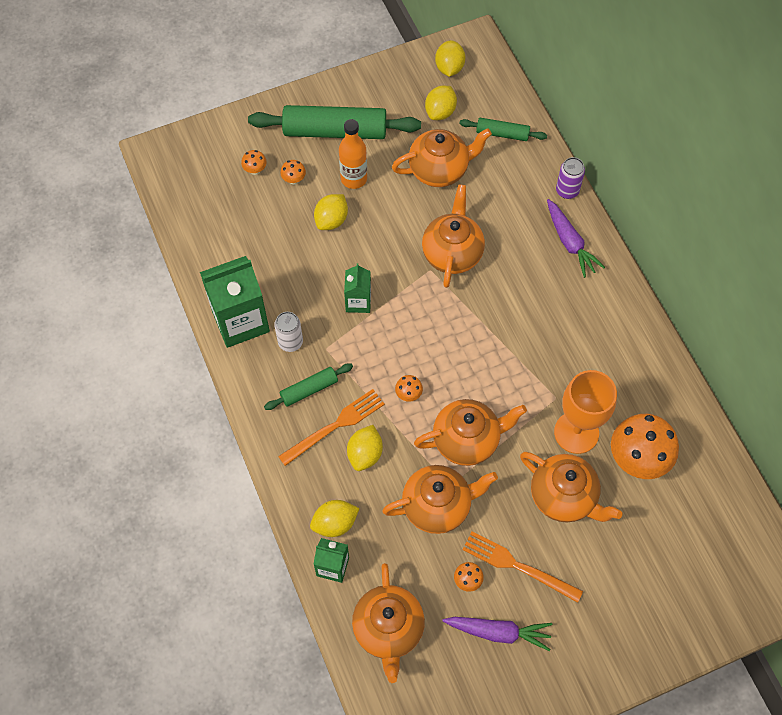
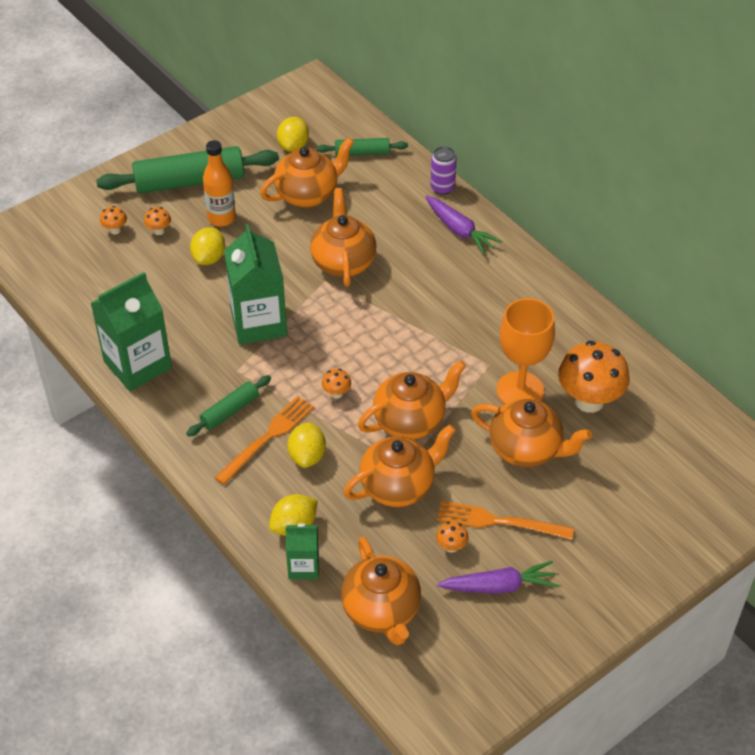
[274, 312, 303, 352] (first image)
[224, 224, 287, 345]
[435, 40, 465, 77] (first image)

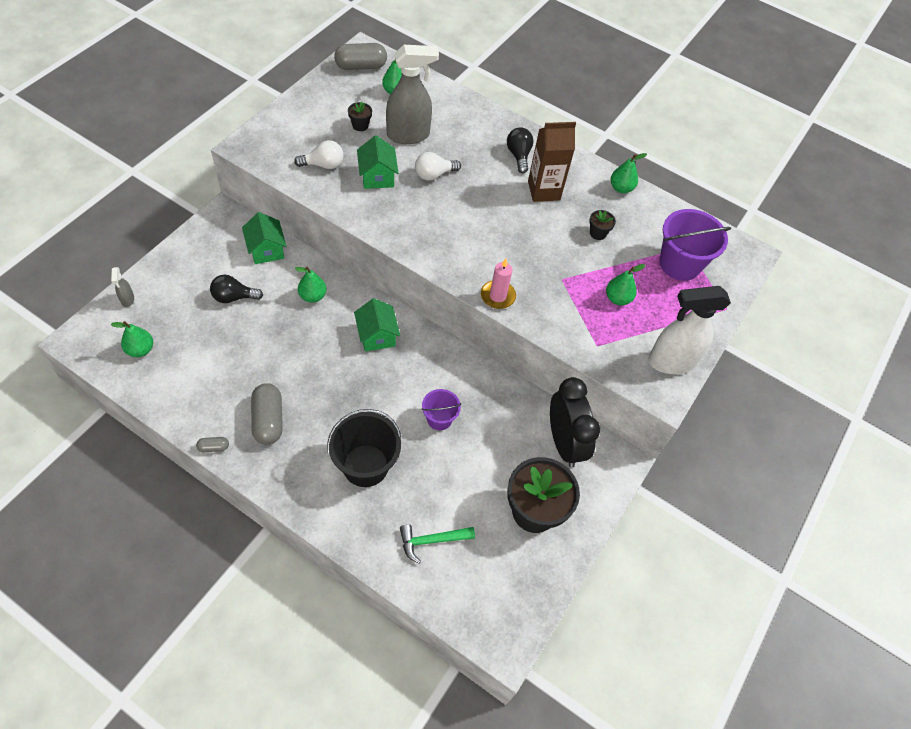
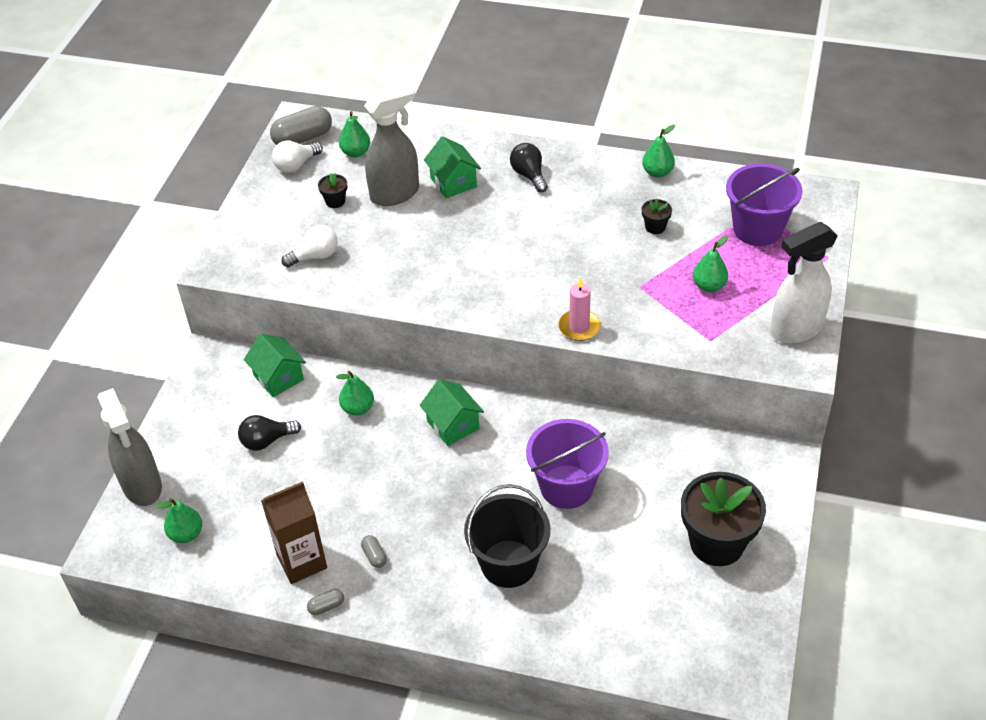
[97, 388, 162, 506]
[361, 535, 387, 568]
[424, 136, 481, 198]
[400, 524, 475, 564] (first image)
[272, 141, 323, 173]
[526, 419, 609, 509]
[261, 481, 327, 584]
[550, 377, 600, 467] (first image)

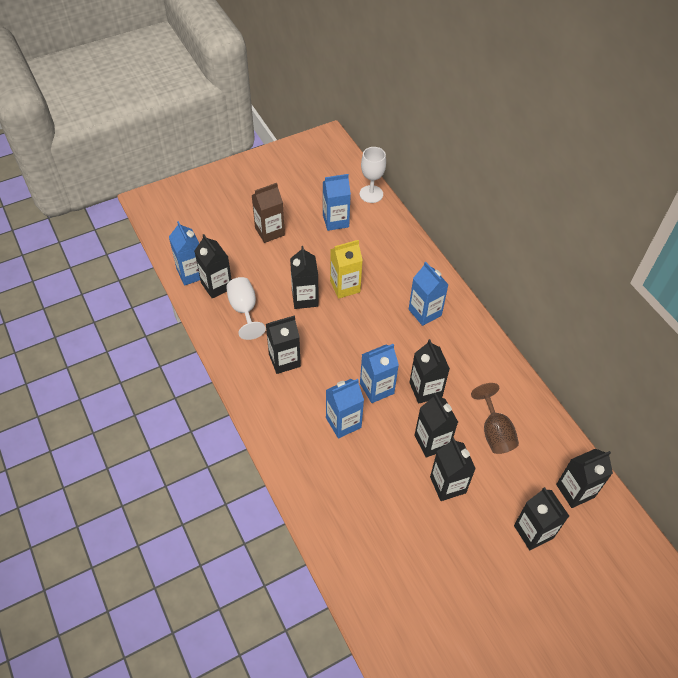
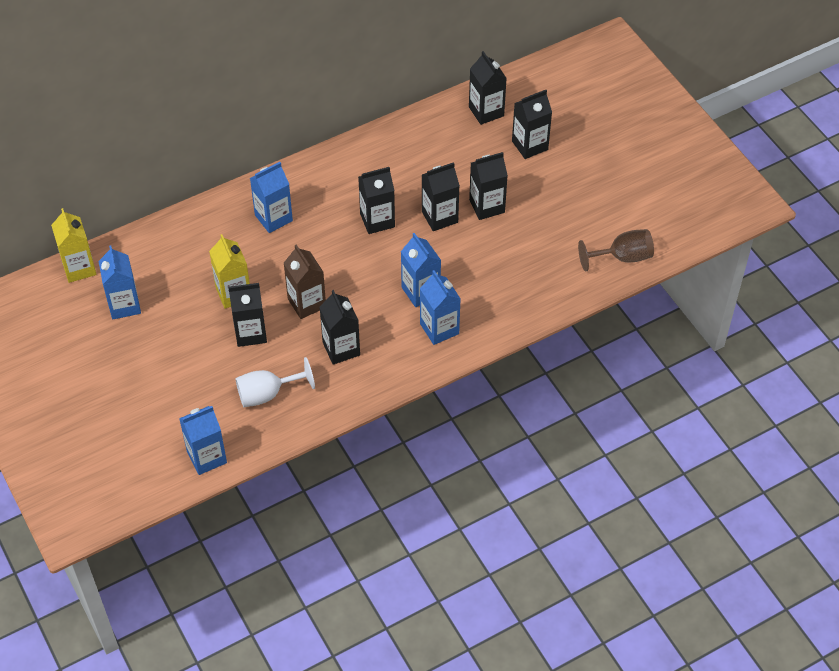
[194, 234, 232, 298] (first image)
[284, 245, 326, 319]
[51, 208, 97, 283]
[420, 270, 461, 345]
[578, 229, 654, 271]

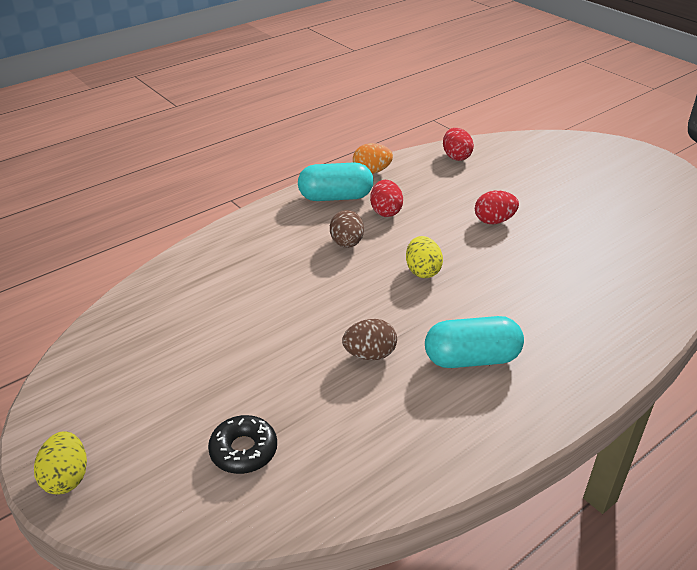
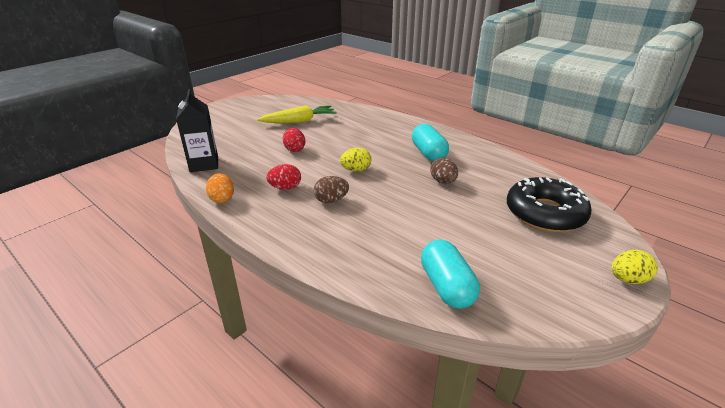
[507, 177, 592, 232]
[421, 239, 480, 308]
[176, 89, 218, 172]
[257, 105, 337, 123]

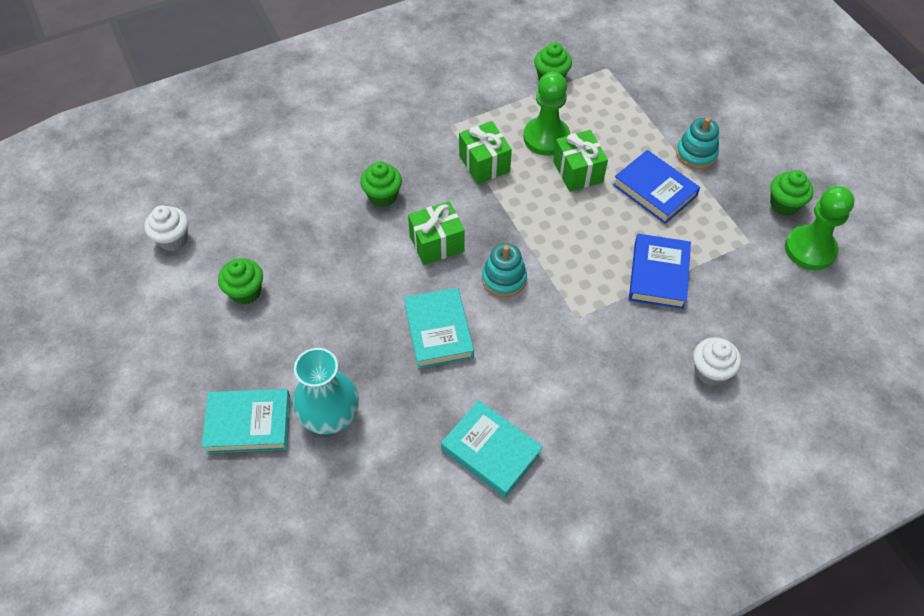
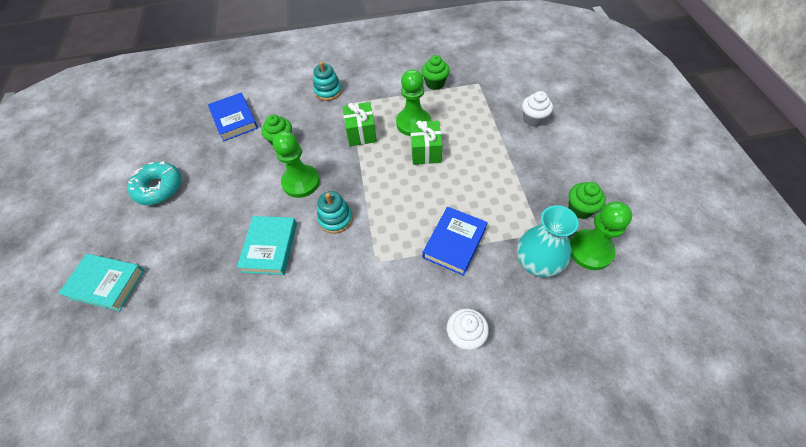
[522, 91, 553, 127]
[127, 161, 182, 205]
[517, 205, 579, 277]
[273, 131, 320, 198]
[441, 400, 543, 498] (first image)
[208, 93, 258, 141]
[313, 61, 342, 101]

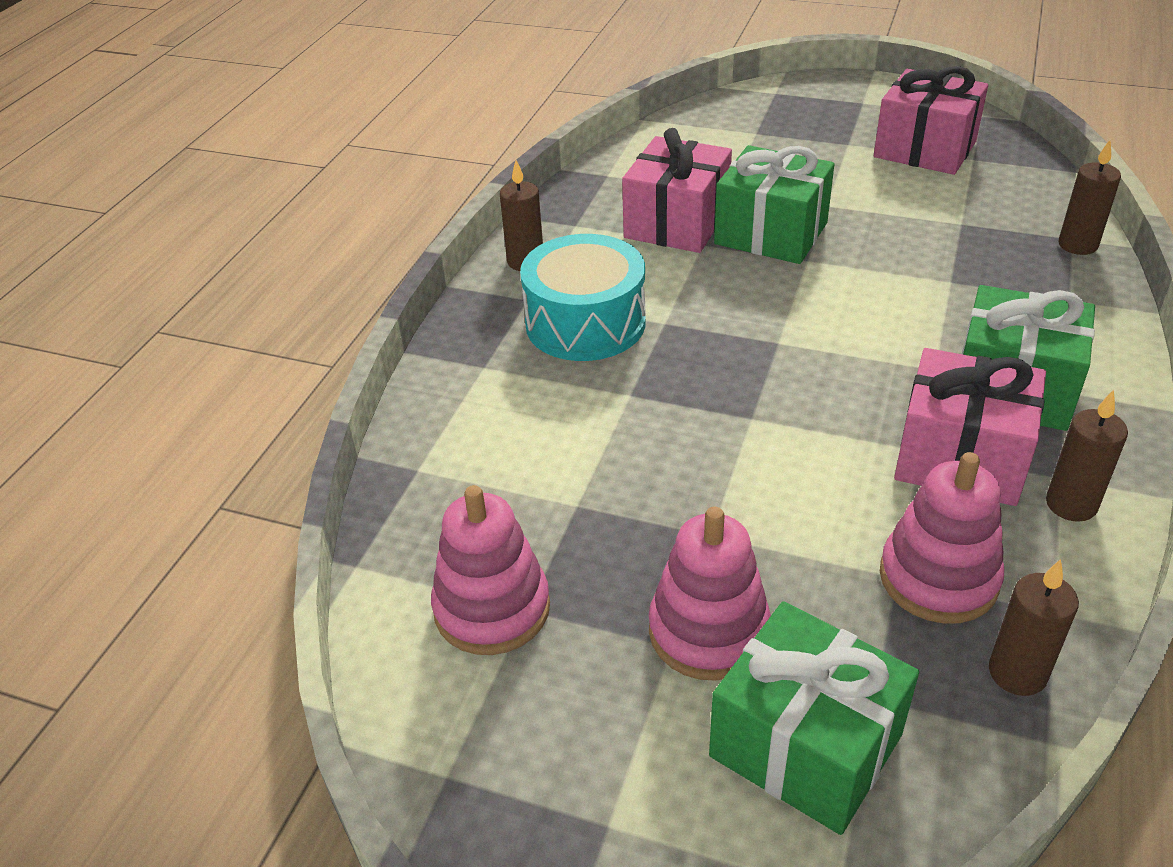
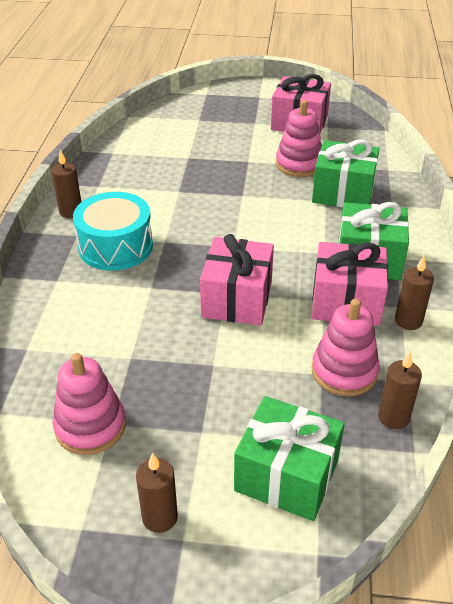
[200, 234, 274, 325]
[276, 100, 322, 177]
[312, 139, 380, 207]
[136, 453, 178, 533]

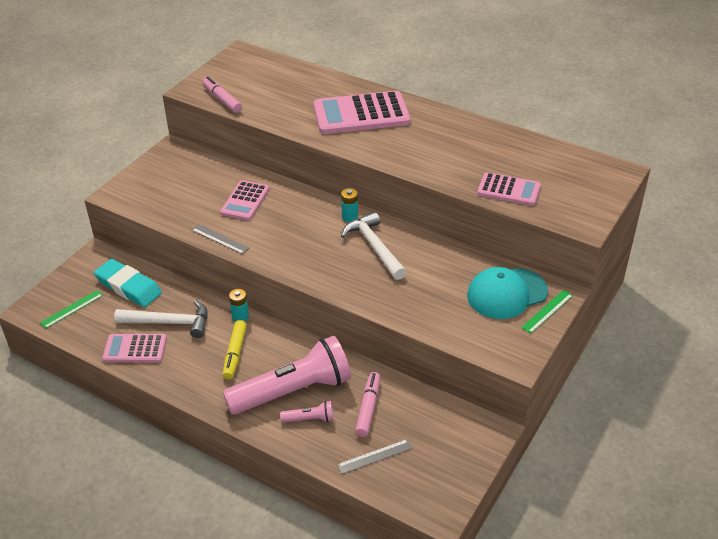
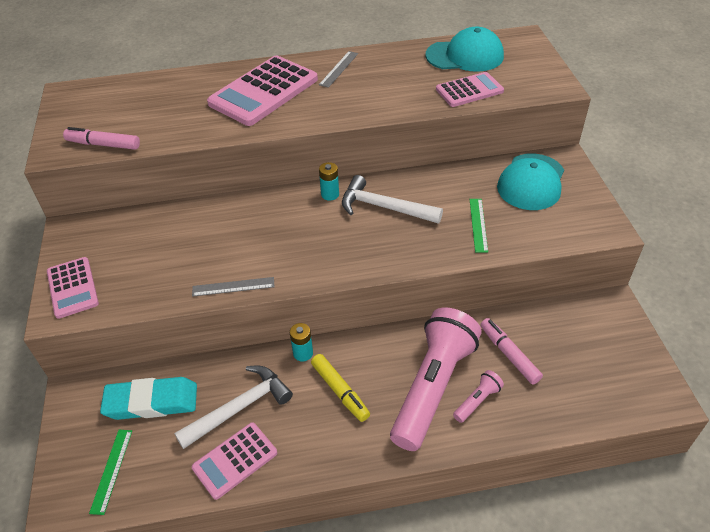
[47, 257, 99, 319]
[319, 51, 358, 88]
[469, 199, 488, 253]
[425, 27, 504, 72]

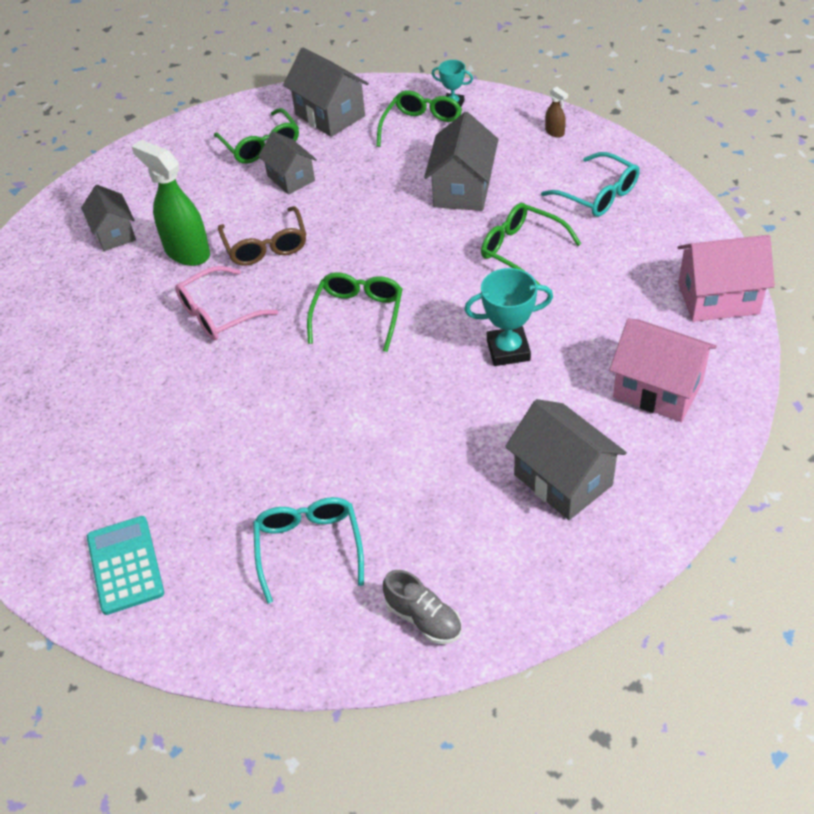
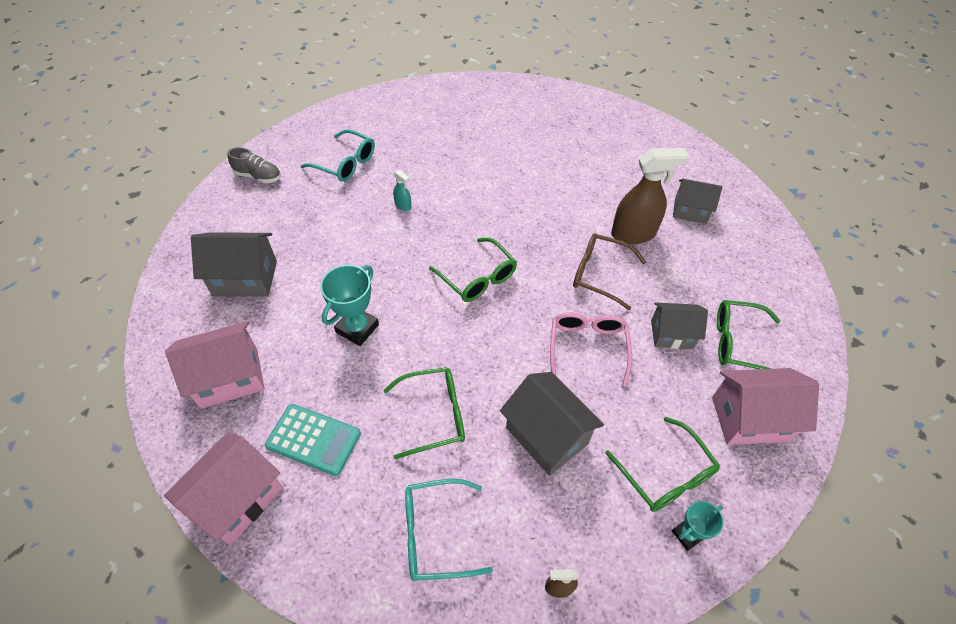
[265, 404, 361, 476]
[611, 148, 689, 244]
[550, 312, 632, 387]
[712, 368, 819, 445]
[228, 147, 281, 183]
[393, 170, 411, 211]

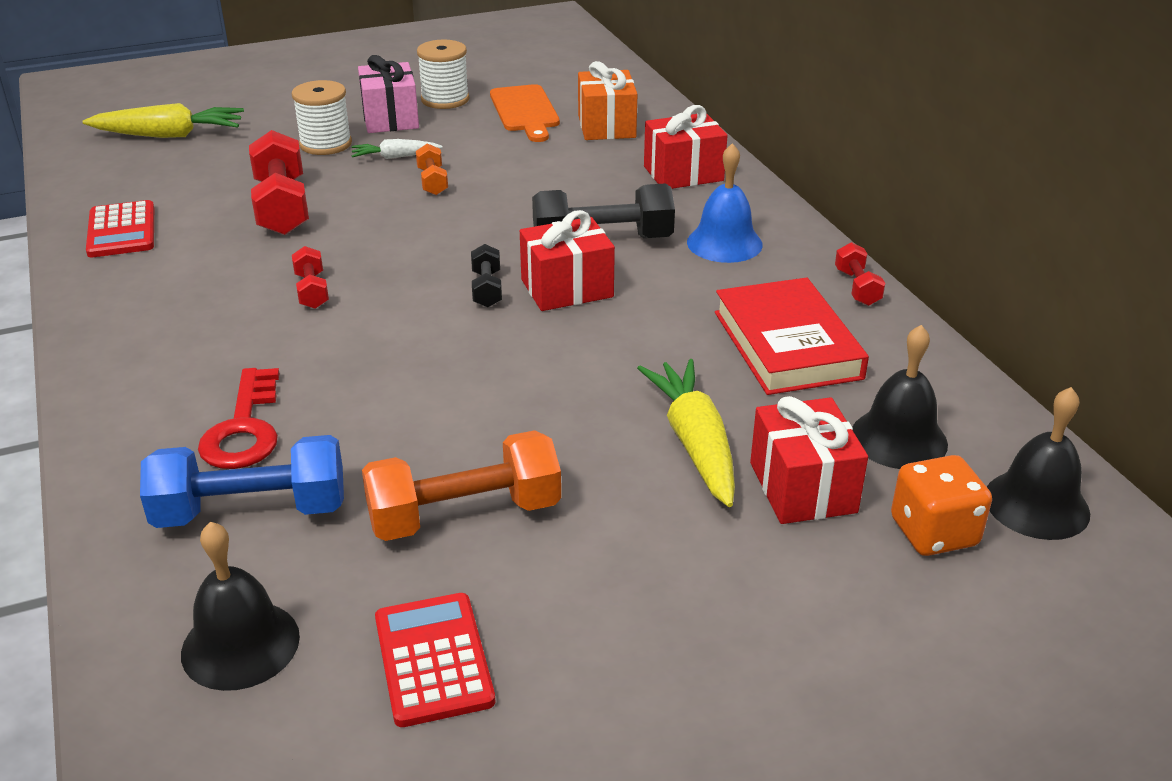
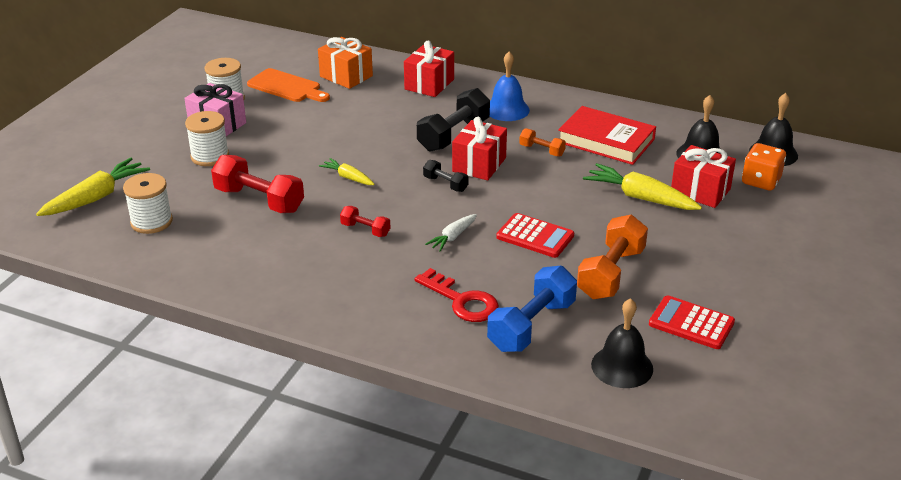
[497, 213, 574, 258]
[425, 214, 477, 252]
[519, 128, 566, 157]
[835, 242, 885, 306] (first image)
[123, 173, 173, 234]
[319, 158, 374, 185]

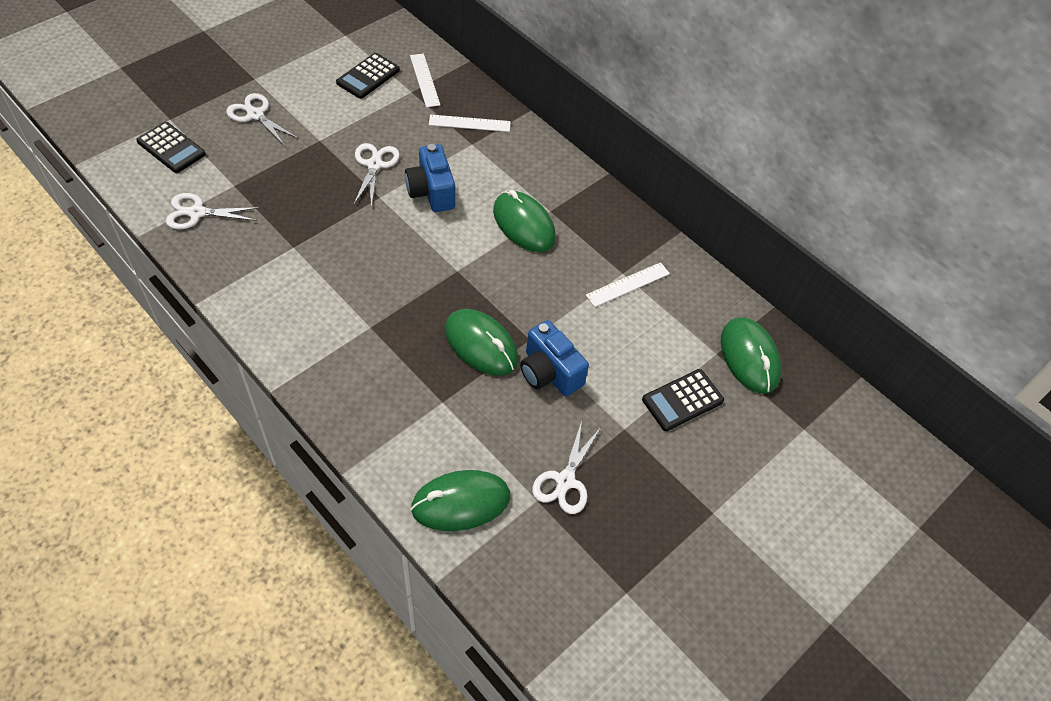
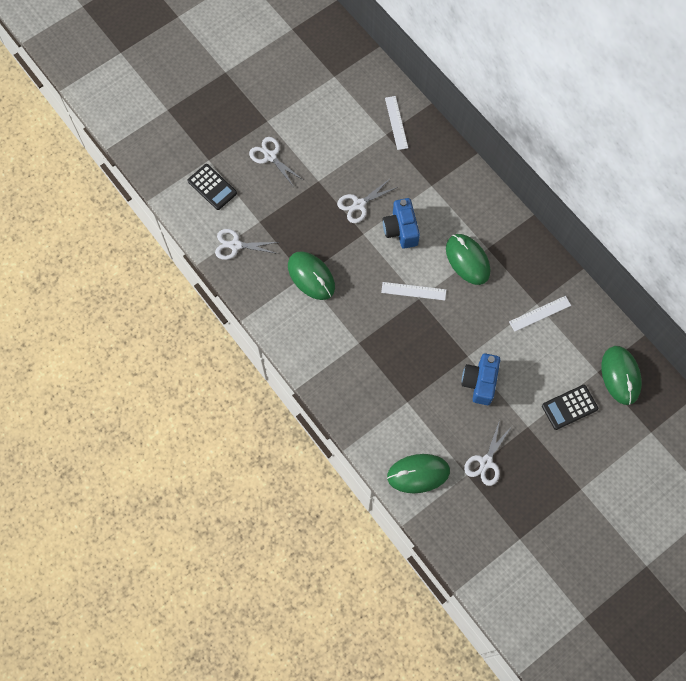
[336, 53, 400, 99] (first image)
[337, 178, 398, 223]
[381, 282, 446, 300]
[288, 251, 335, 300]
[461, 354, 500, 405]

